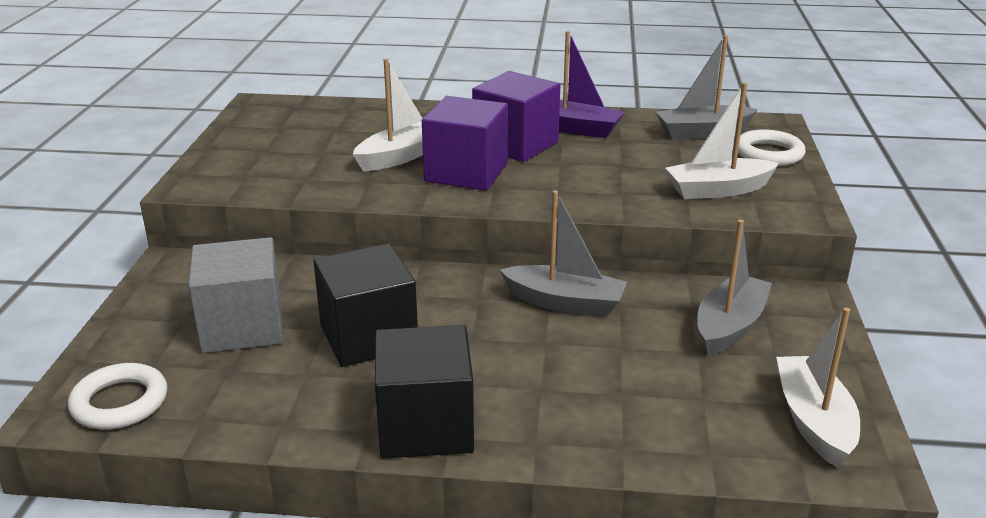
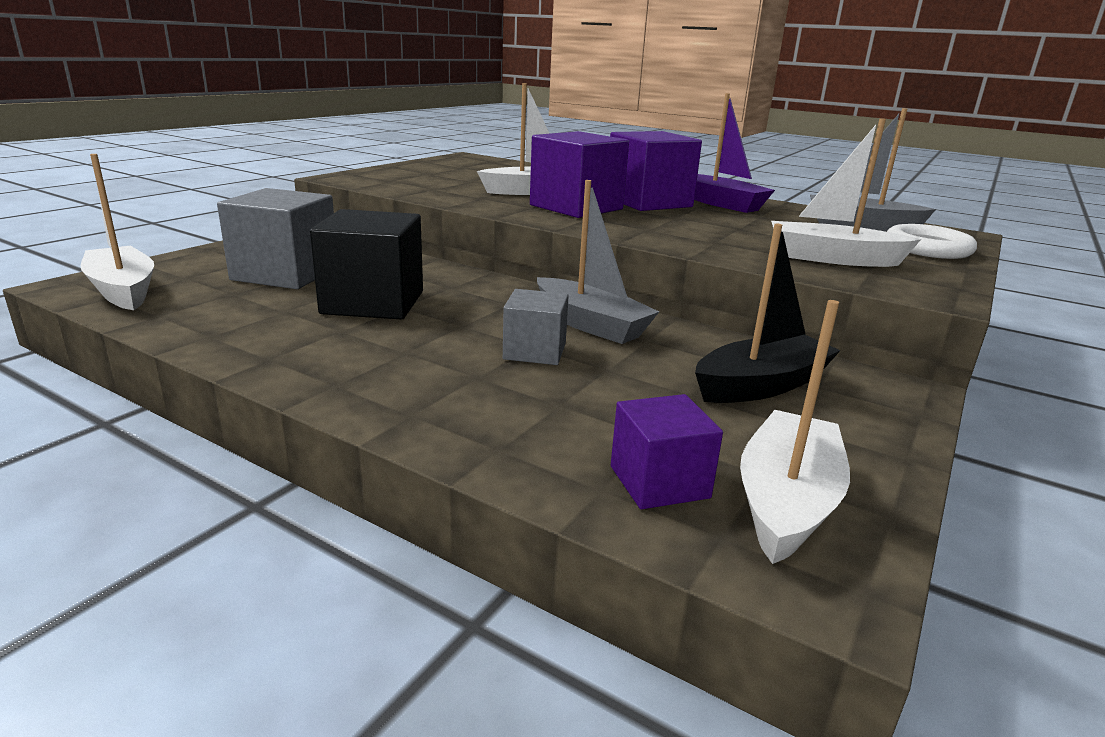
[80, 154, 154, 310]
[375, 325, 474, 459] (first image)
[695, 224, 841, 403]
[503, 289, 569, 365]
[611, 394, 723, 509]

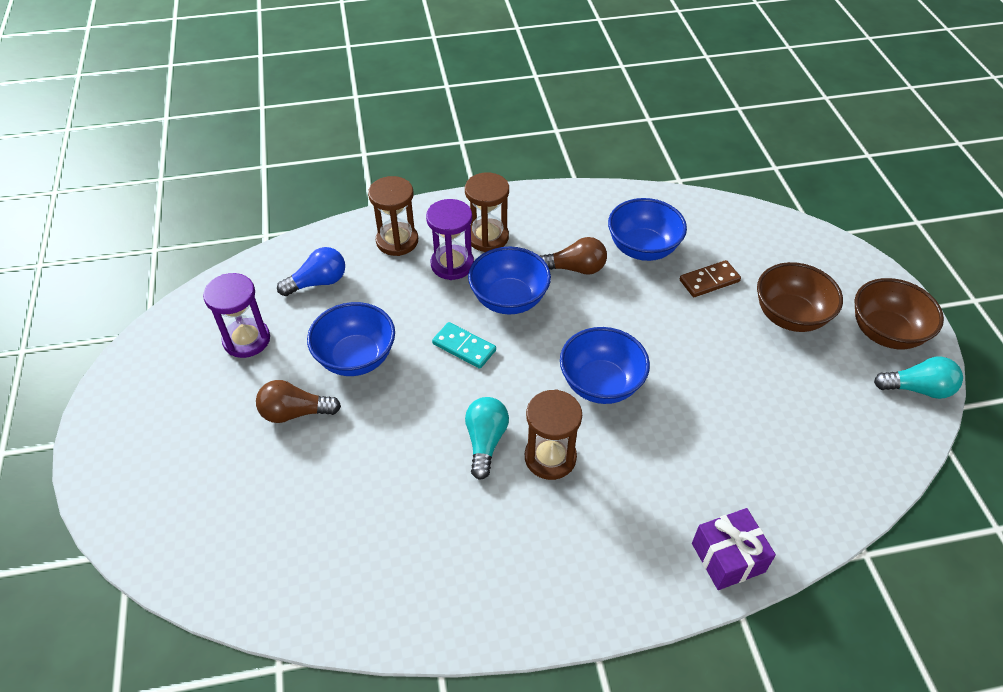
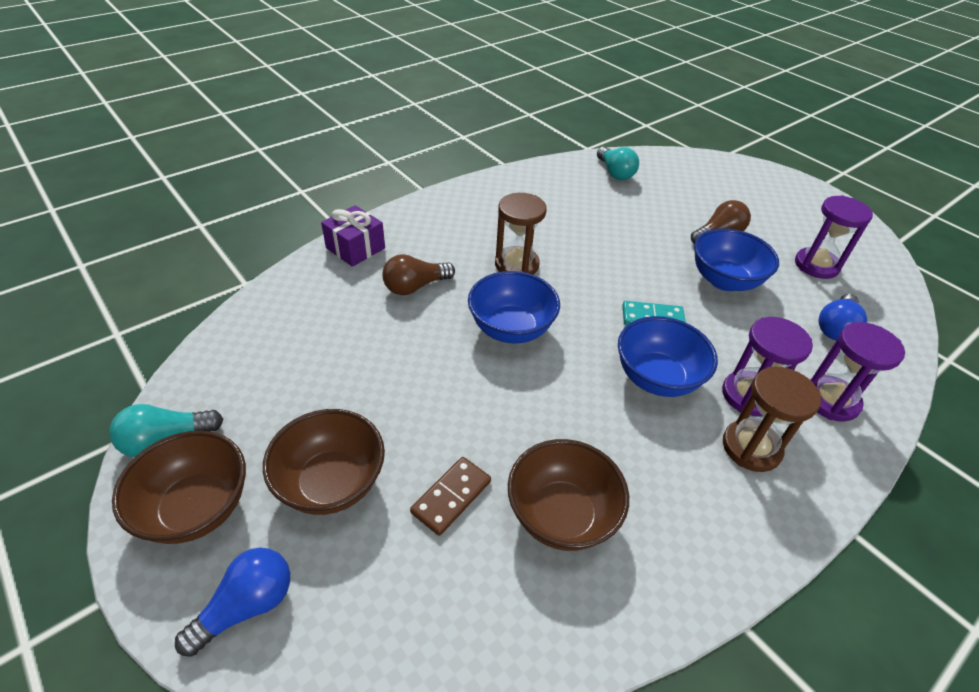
[810, 322, 905, 422]
[597, 147, 639, 180]
[382, 254, 455, 295]
[508, 439, 629, 551]
[175, 548, 290, 657]

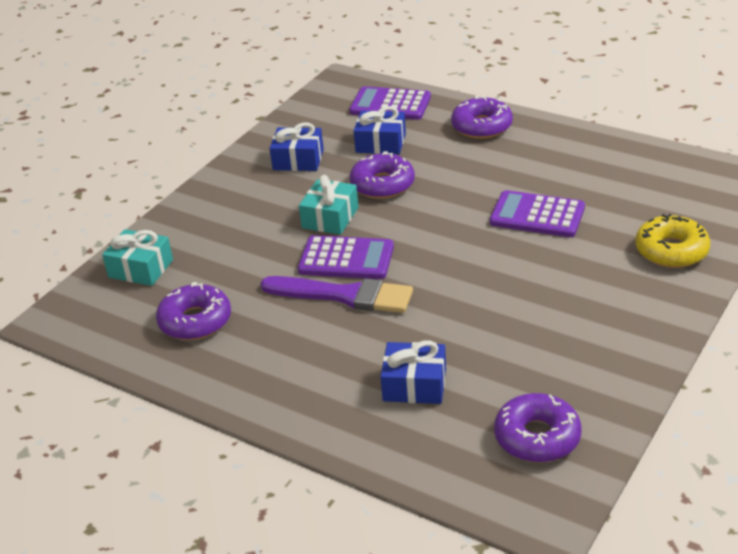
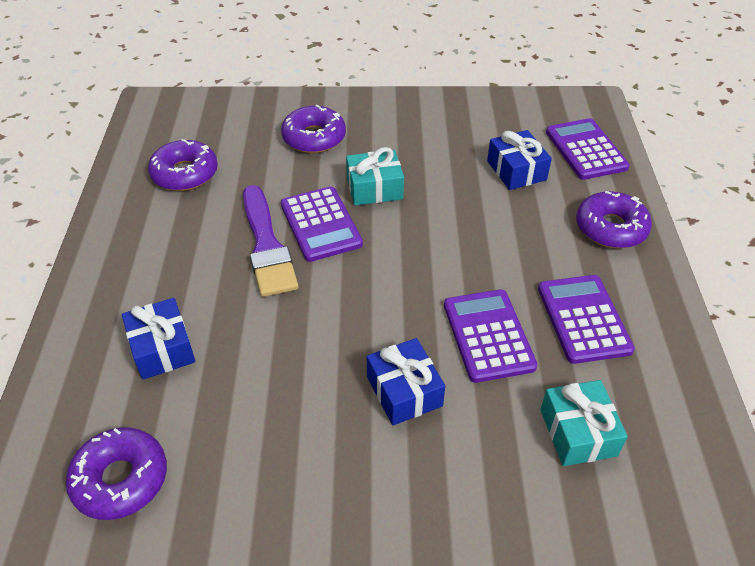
[540, 380, 628, 466]
[367, 338, 445, 425]
[281, 105, 346, 153]
[635, 214, 710, 268] (first image)
[538, 275, 635, 364]

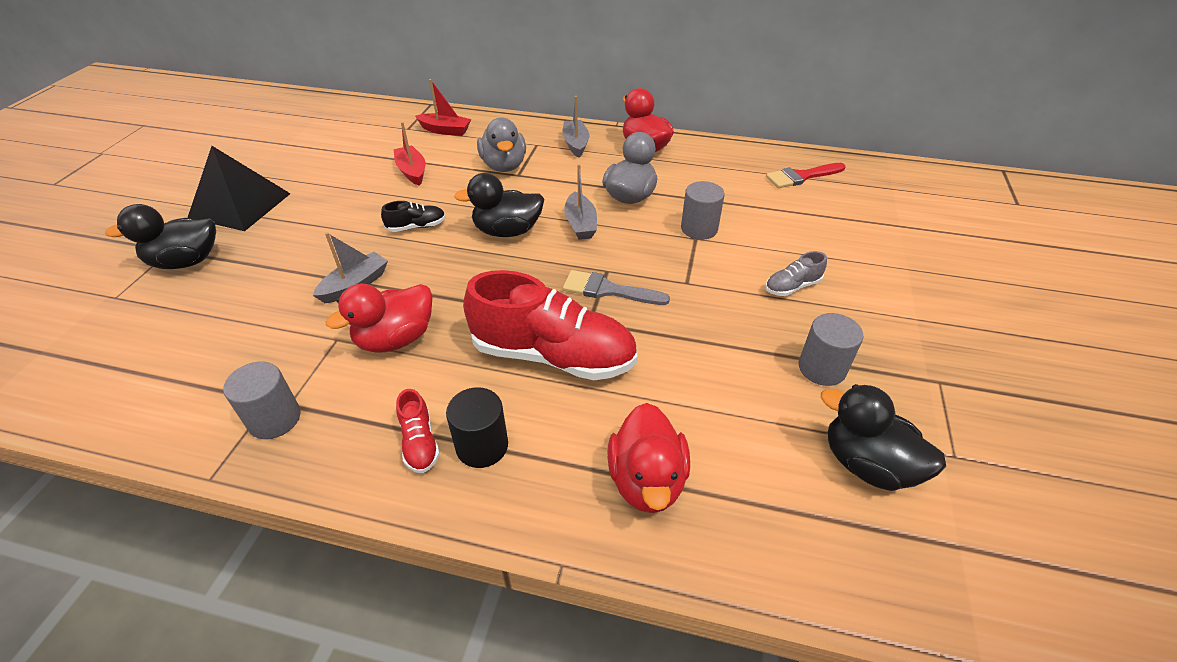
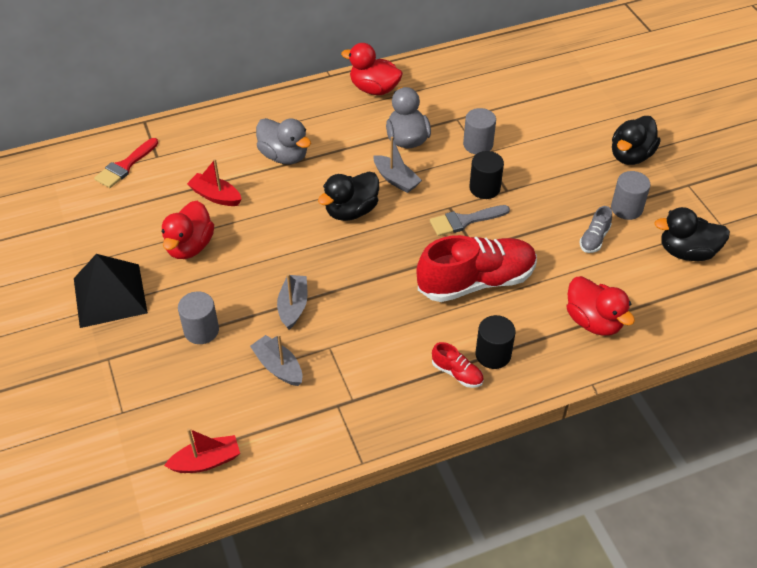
[612, 116, 661, 165]
[178, 291, 219, 344]
[162, 201, 214, 259]
[381, 201, 446, 232] (first image)
[164, 428, 240, 473]
[250, 334, 303, 386]
[580, 206, 612, 253]
[94, 138, 158, 188]
[469, 151, 504, 199]

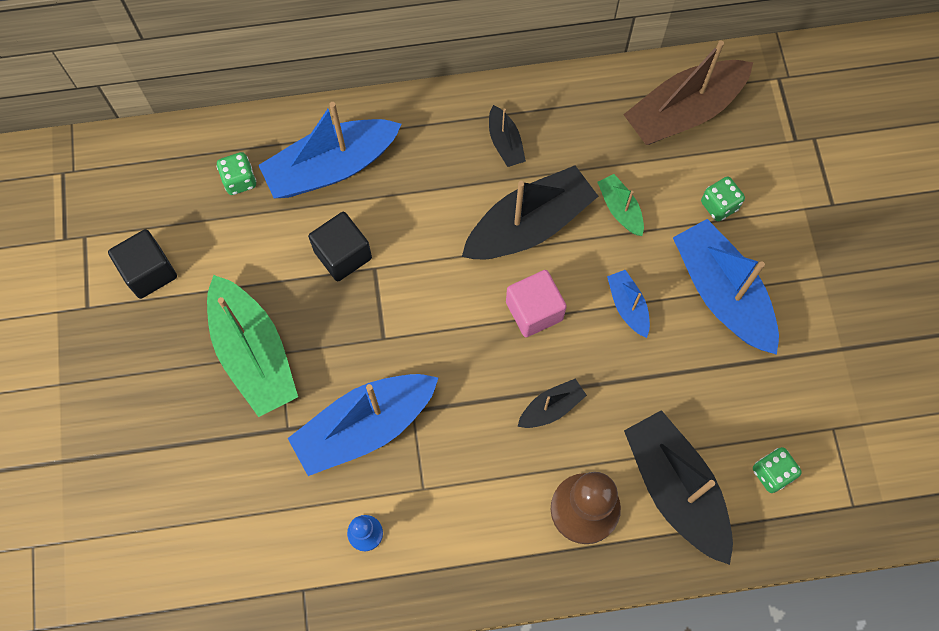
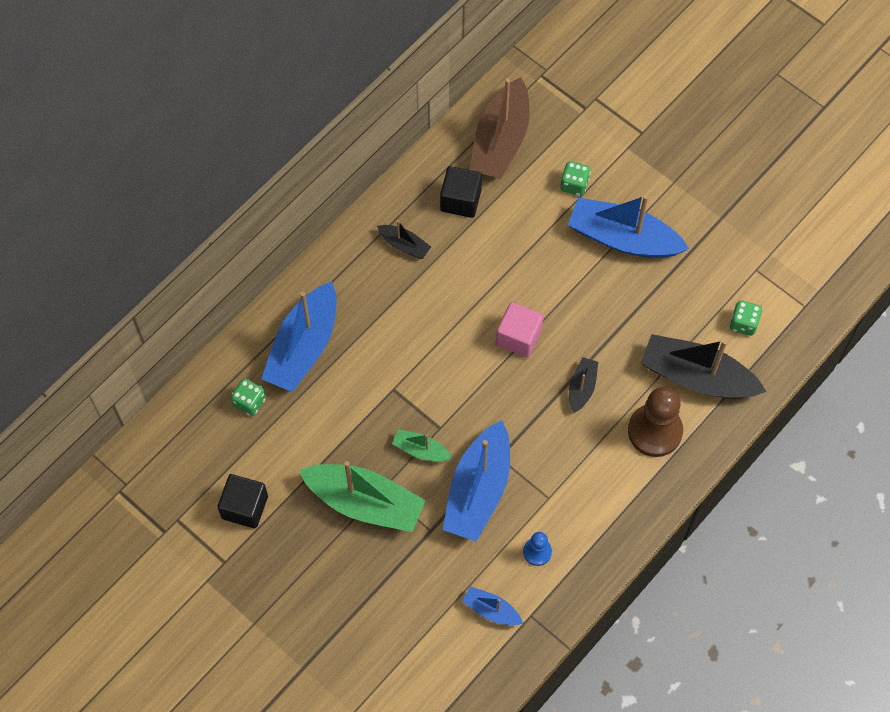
[440, 166, 482, 218]
[462, 165, 598, 260] (first image)
[392, 429, 452, 461]
[462, 586, 523, 625]

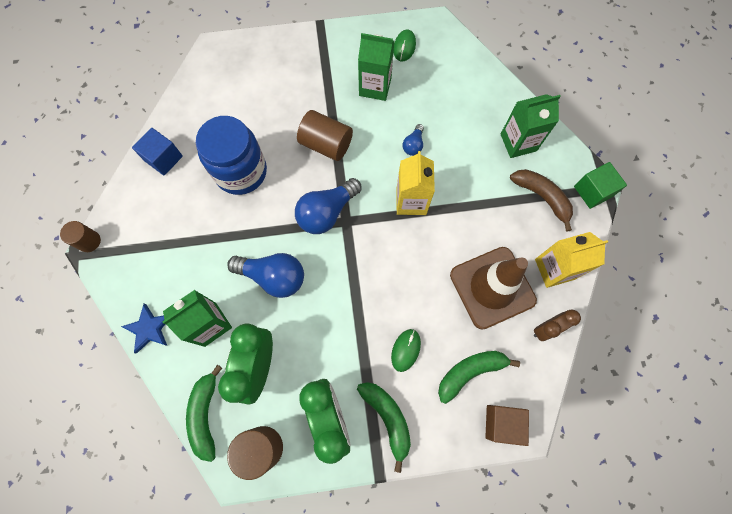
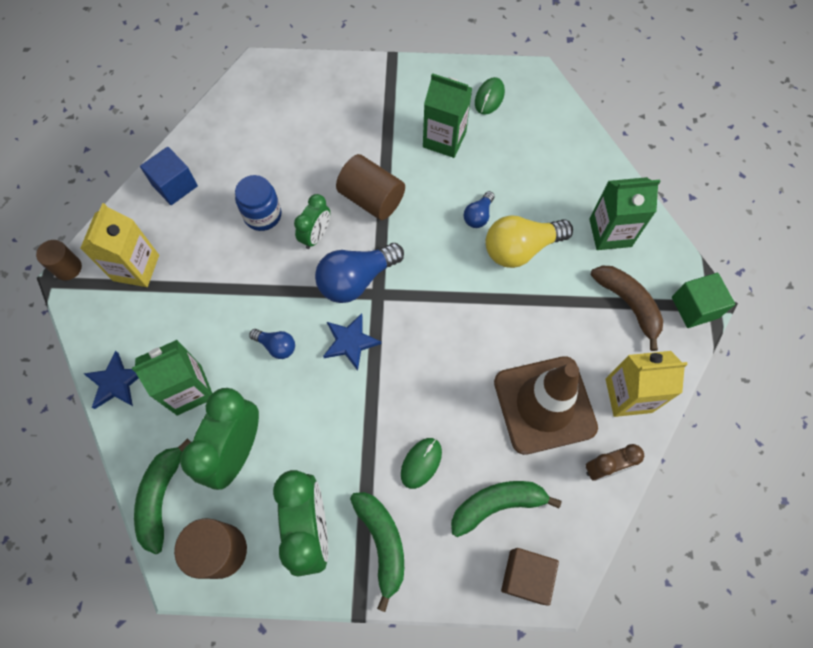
[235, 175, 281, 231]
[249, 329, 295, 359]
[80, 203, 159, 287]
[294, 194, 330, 249]
[323, 313, 381, 371]
[486, 215, 573, 268]

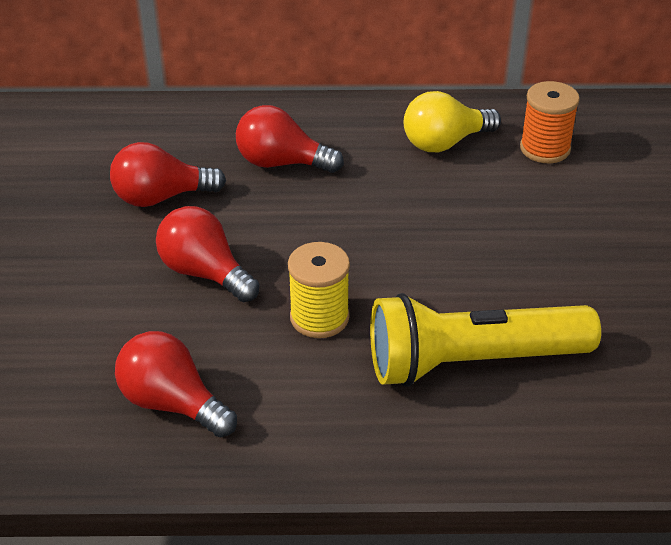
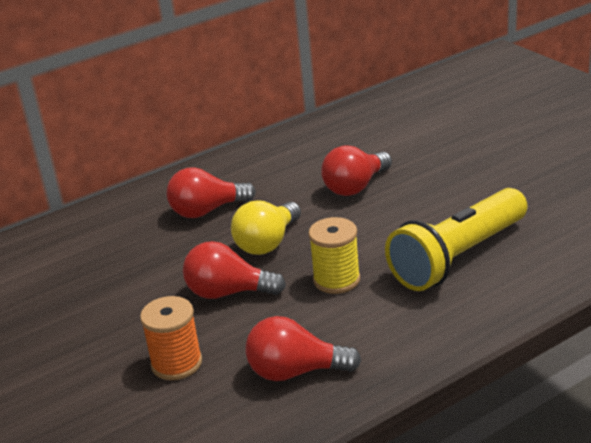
[321, 145, 392, 196]
[231, 200, 301, 255]
[140, 296, 202, 380]

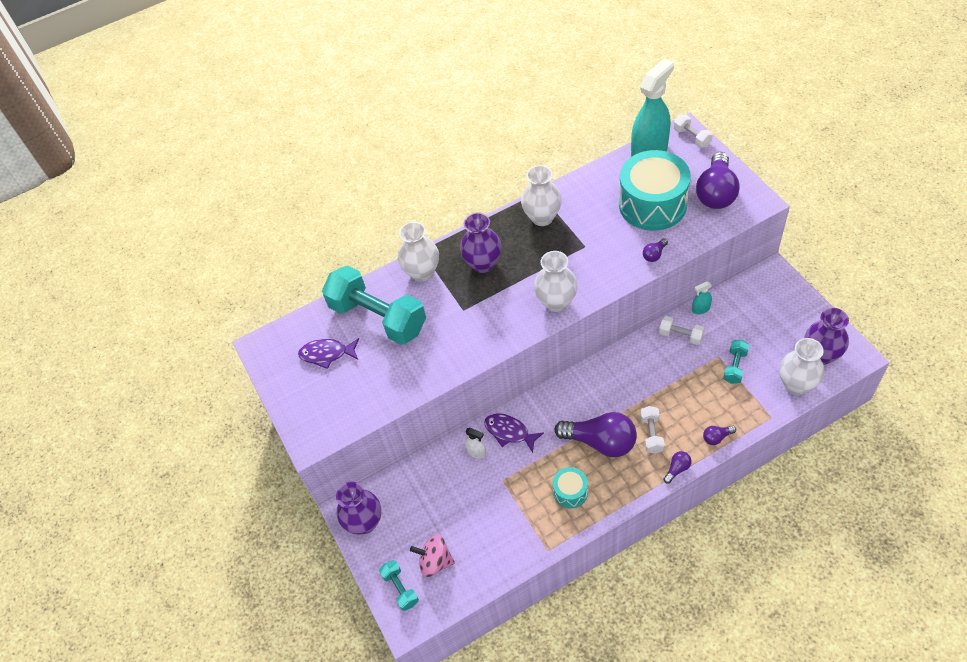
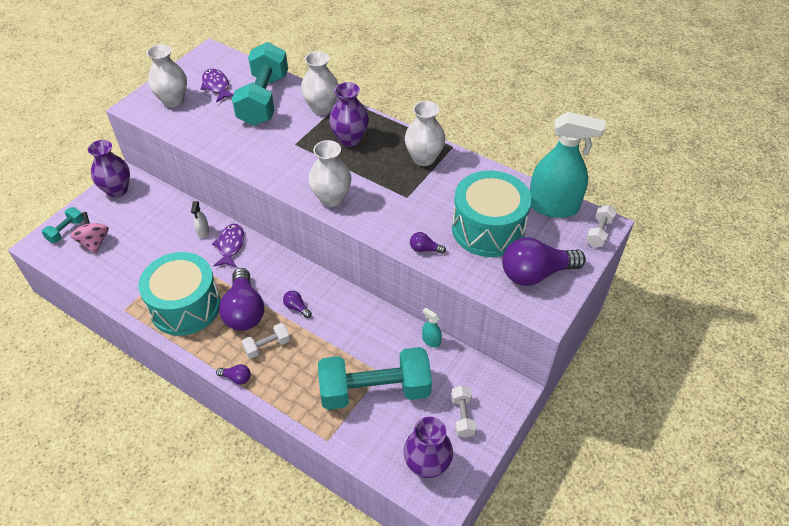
[138, 252, 221, 336]
[451, 385, 477, 438]
[283, 291, 312, 318]
[318, 347, 432, 410]
[147, 44, 187, 107]

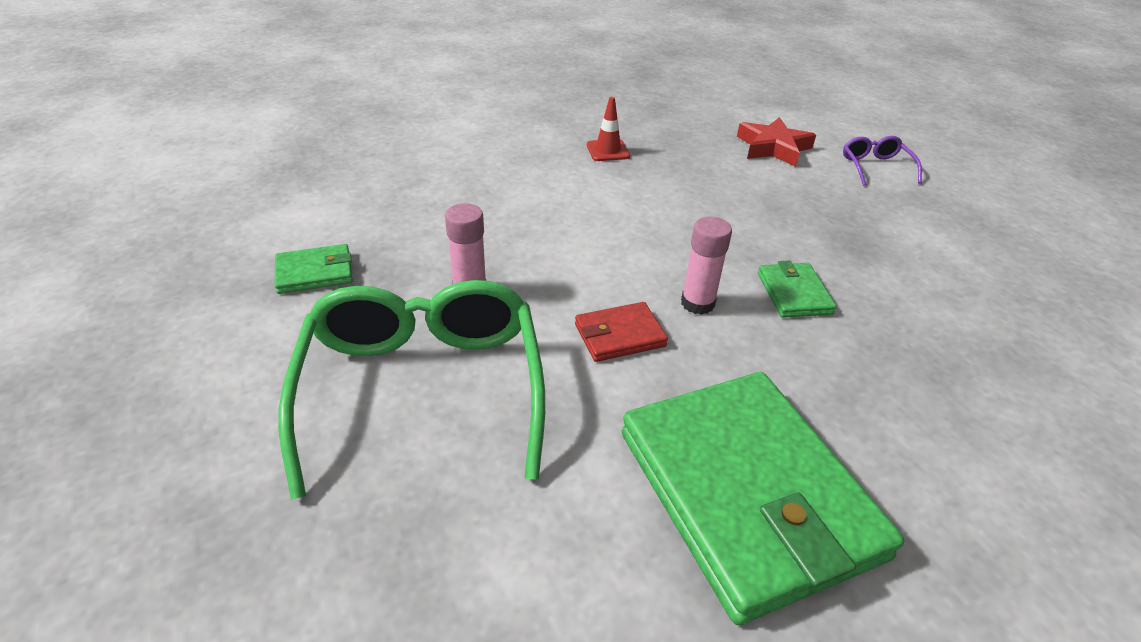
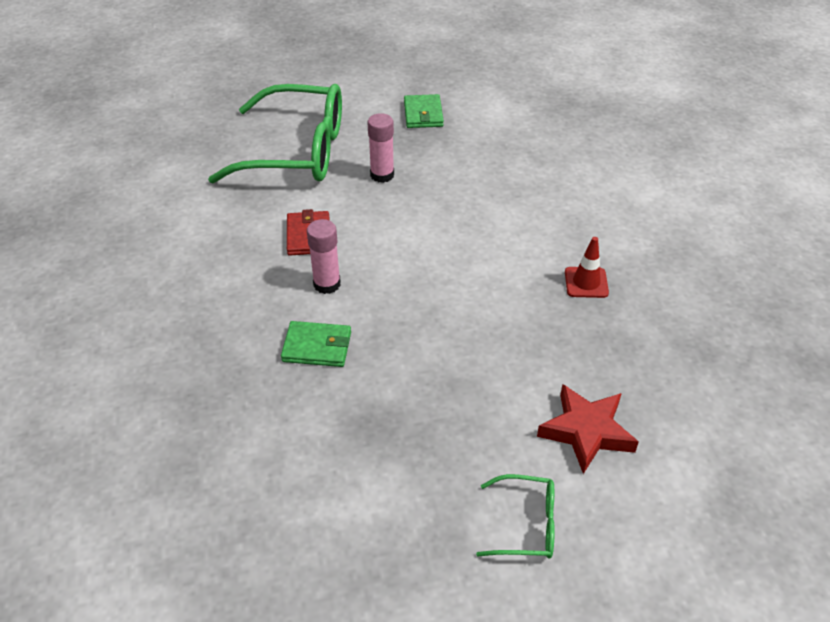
[622, 372, 904, 625] (first image)
[476, 474, 555, 559]

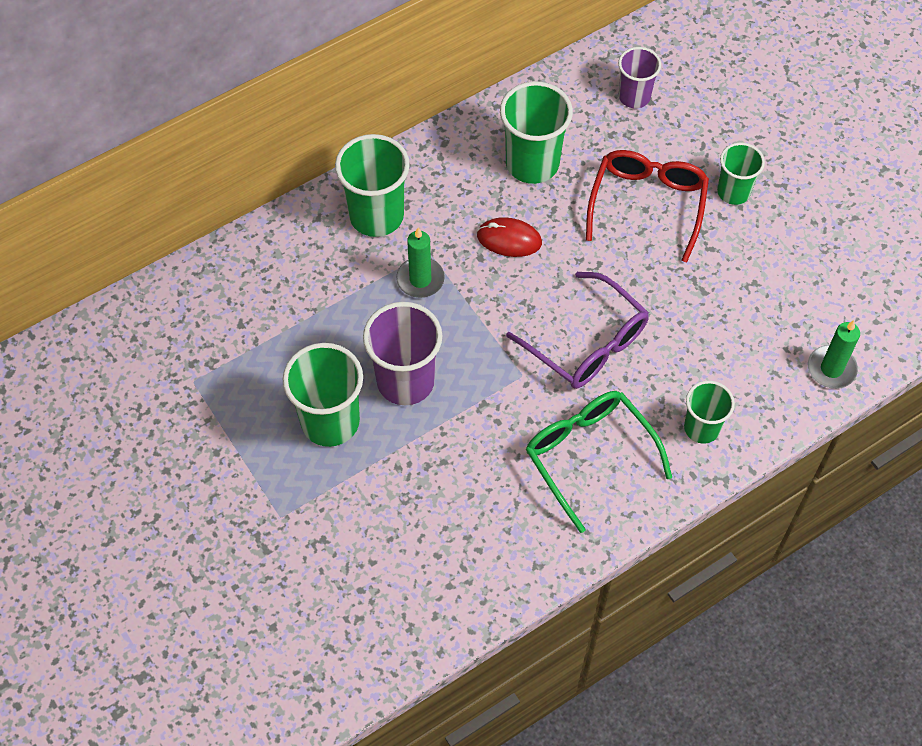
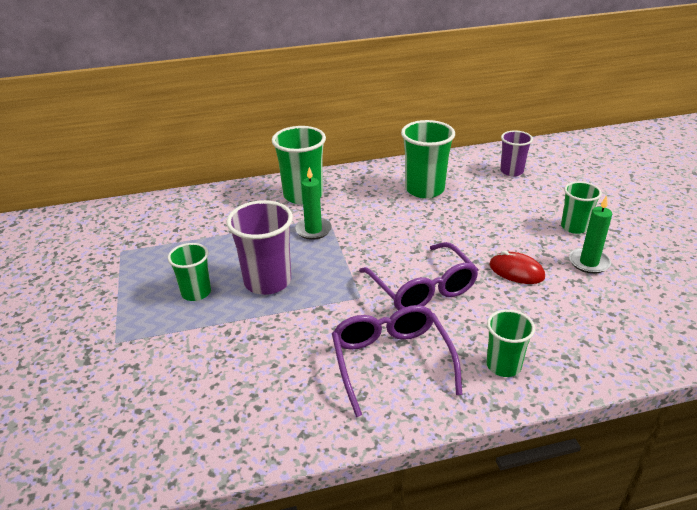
[168, 243, 211, 301]
[489, 251, 545, 284]
[332, 305, 462, 417]
[586, 150, 709, 262] (first image)
[569, 195, 612, 274]

